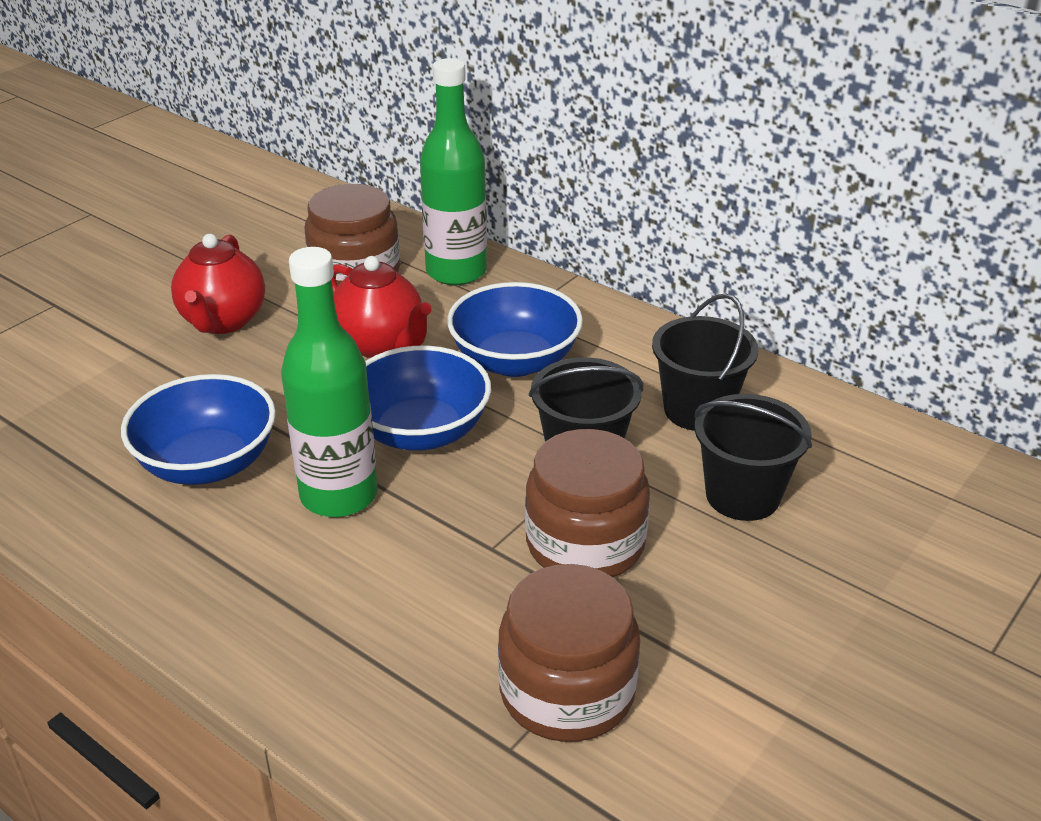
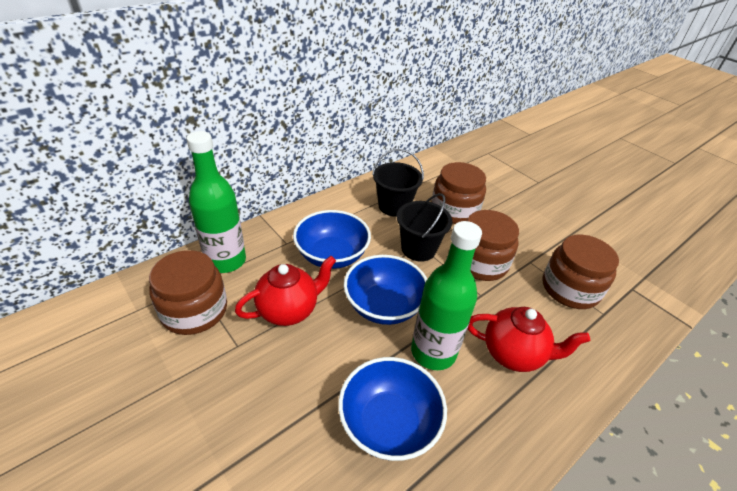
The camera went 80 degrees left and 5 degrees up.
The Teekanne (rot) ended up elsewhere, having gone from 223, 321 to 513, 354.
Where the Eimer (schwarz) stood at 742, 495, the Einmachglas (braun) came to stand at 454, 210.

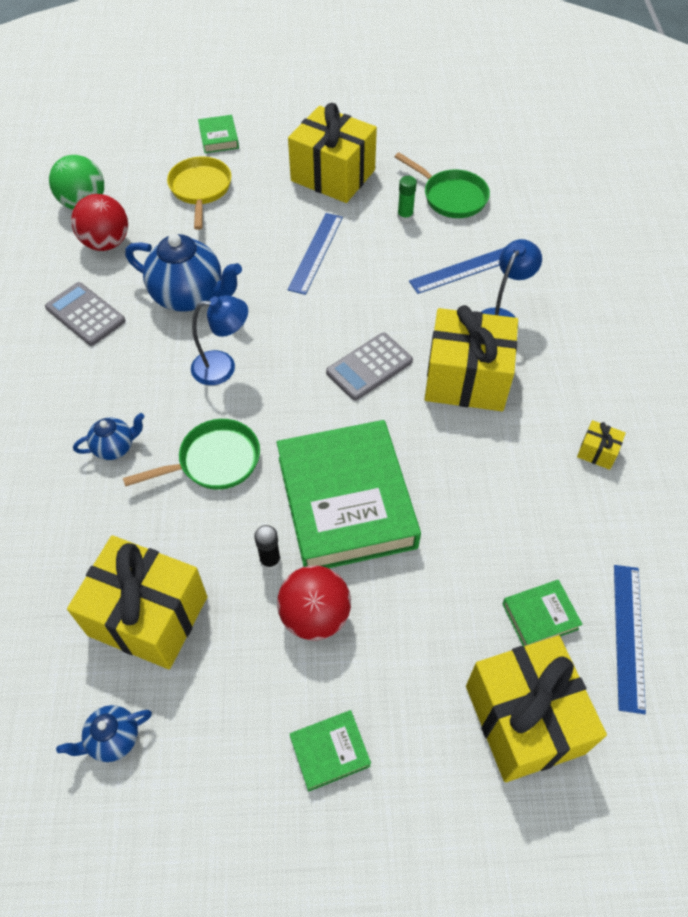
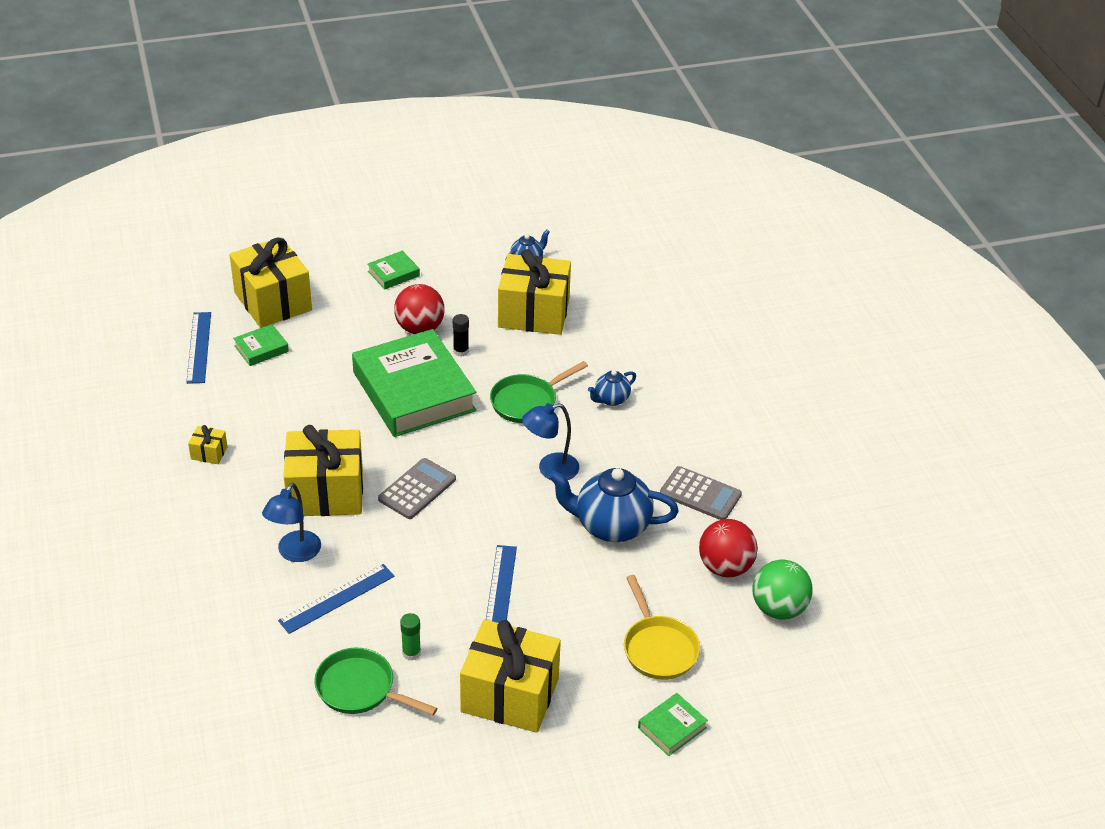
The camera went 165 degrees right and 15 degrees down.
The Buch (grün) at 219, 138 ended up facing another way, 75 degrees clockwise from before.

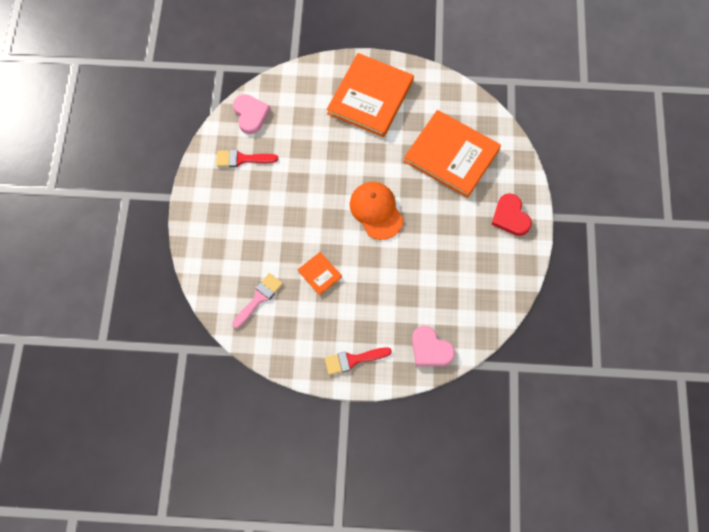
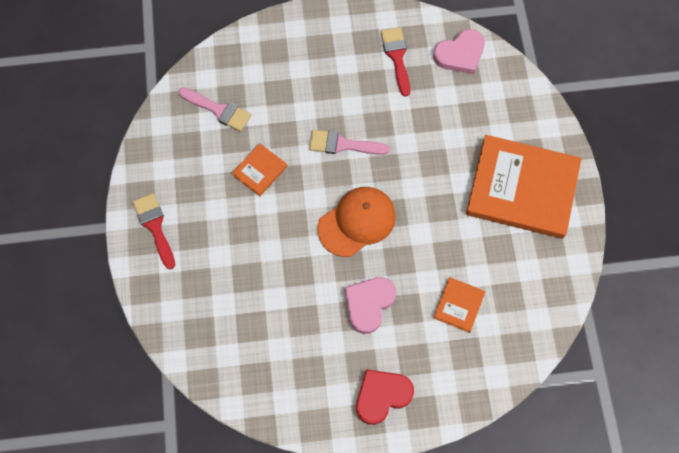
The camera went 80 degrees right and 0 degrees up.
The size of the Buch (orange) at 451, 155 changed by a factor of 0.44.
The Herz (rosa) ended up elsewhere, having gone from 430, 349 to 369, 304.
The second view gained the Pinsel (rosa) at 342, 144.

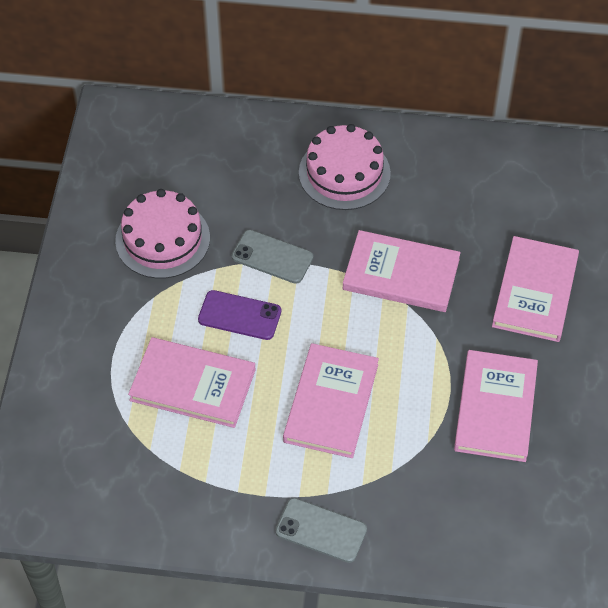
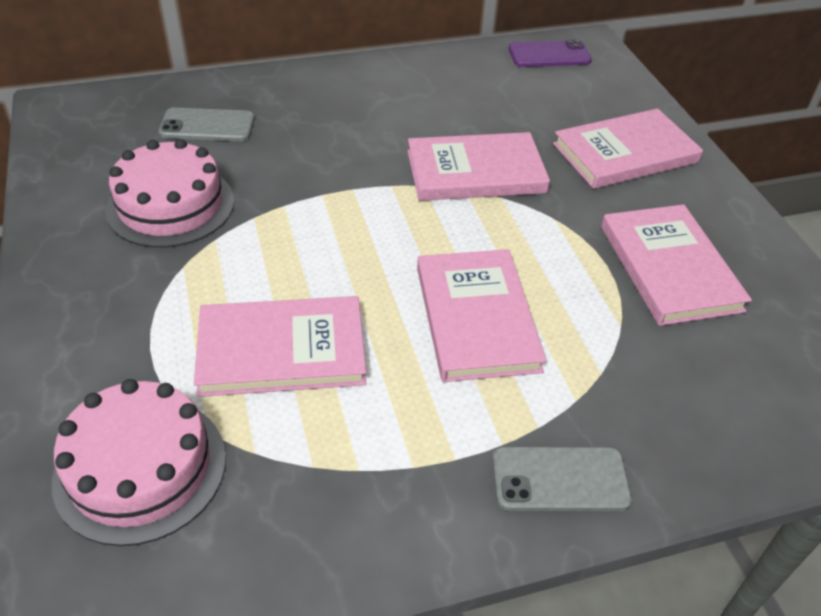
The camera went 25 degrees left and 10 degrees down.
The Handy (lila) ended up elsewhere, having gone from 239, 315 to 549, 55.
The Handy (grau) ended up elsewhere, having gone from 272, 257 to 207, 126.
The Kuchen (rosa) ended up elsewhere, having gone from 344, 173 to 140, 468.
The Buch (rosa) at 535, 291 ended up facing another way, 75 degrees clockwise from before.

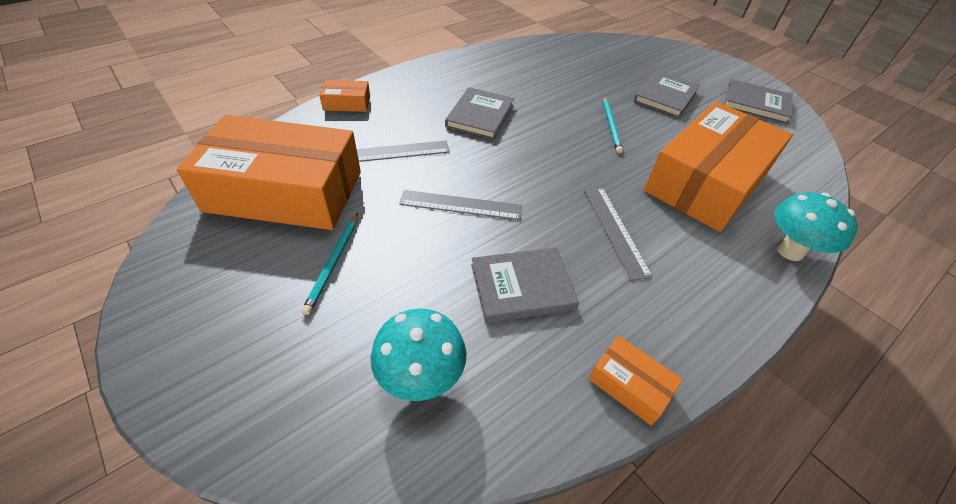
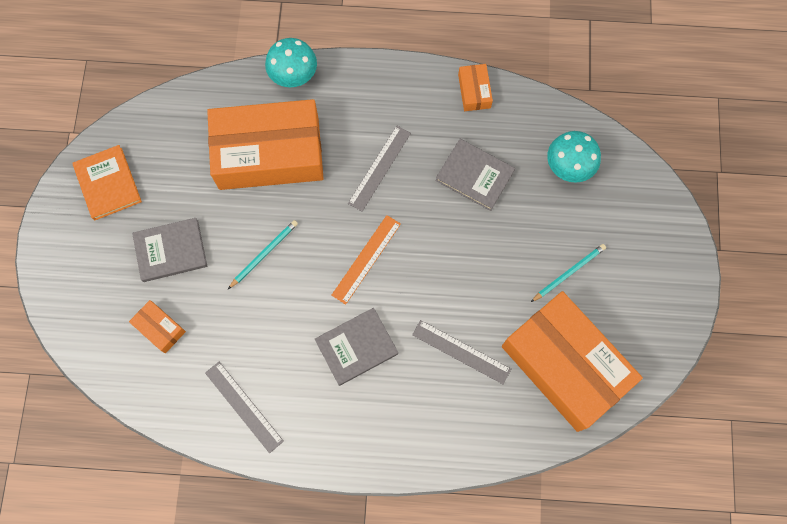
The camera went 135 degrees left and 25 degrees up.
The Schachtel (orange) ended up elsewhere, having gone from 347, 103 to 160, 328.
The Lineal (grau) ended up elsewhere, having gone from 461, 205 to 244, 406.
What was the Buch (grau) at 756, 104 turned into the Buch (orange) at 108, 184.
The second view gained the Lineal (orange) at 366, 259.

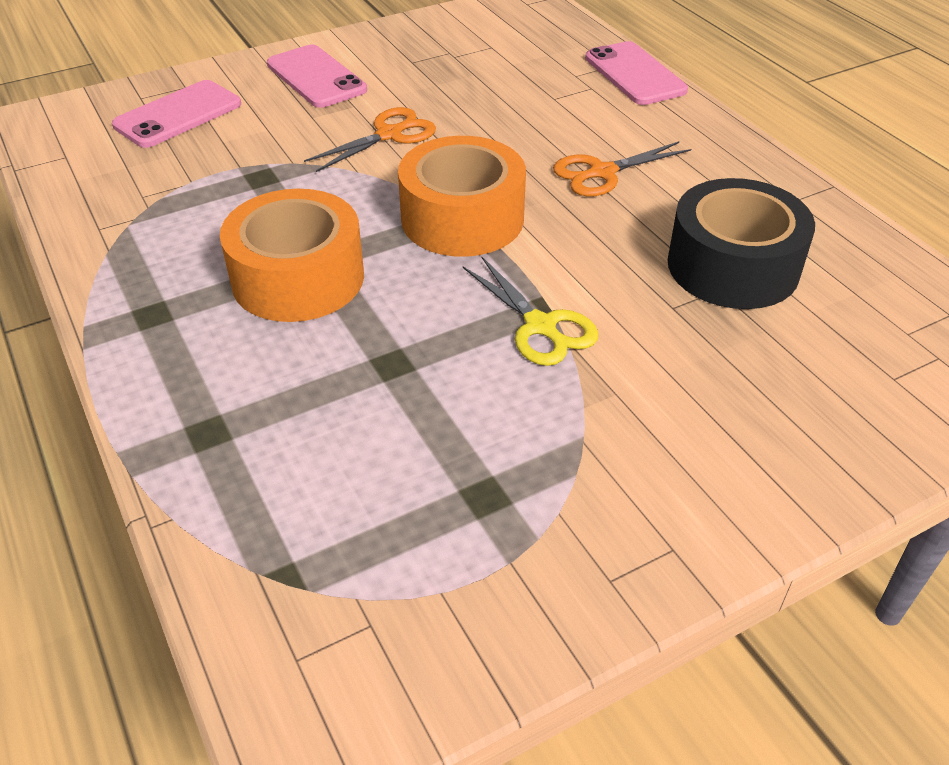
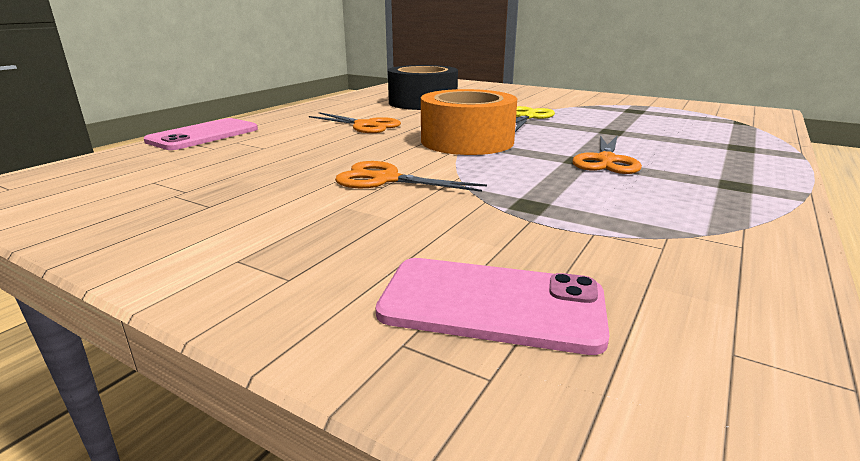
The camera went 120 degrees left and 20 degrees down.
Where the Klebeband (orange) stood at 298, 278, the Schere (orange) came to stand at 606, 160.
The second view lost the Handy (rosa) at 316, 77.

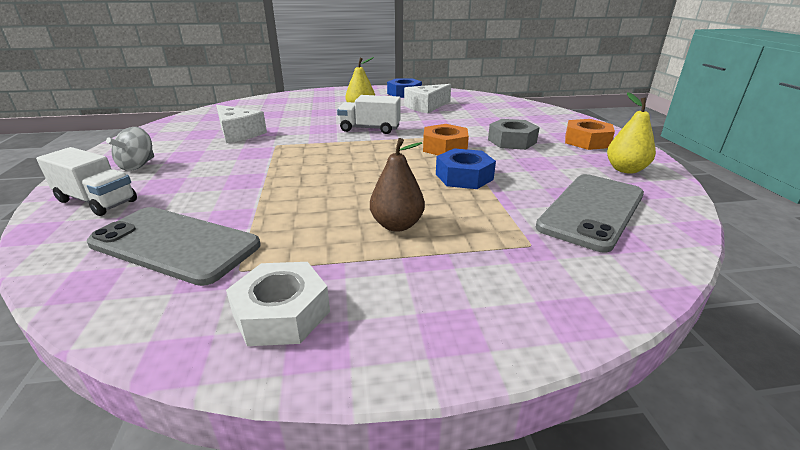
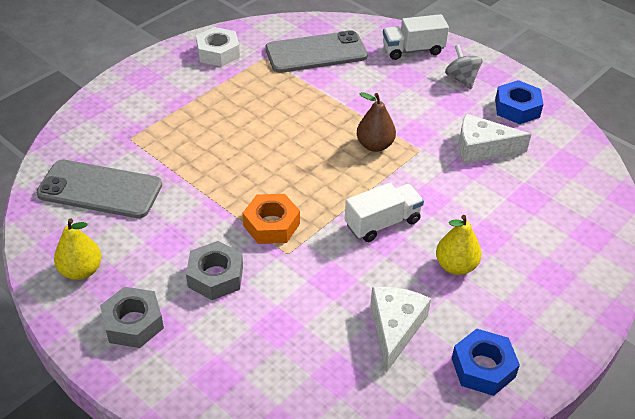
The camera went 140 degrees right and 15 degrees up.
The Birne (braun) ended up elsewhere, having gone from 397, 225 to 375, 145.
The Sechskantmutter (blau) ended up elsewhere, having gone from 464, 177 to 517, 108.
The Handy (grau) at 592, 211 ended up facing another way, 75 degrees counterclockwise from before.
What was the Sechskantmutter (orange) at 586, 141 turned into the Sechskantmutter (grau) at 133, 323.

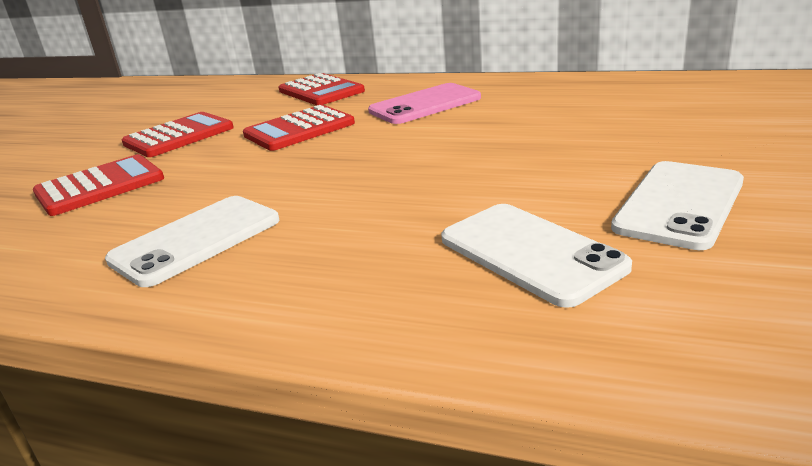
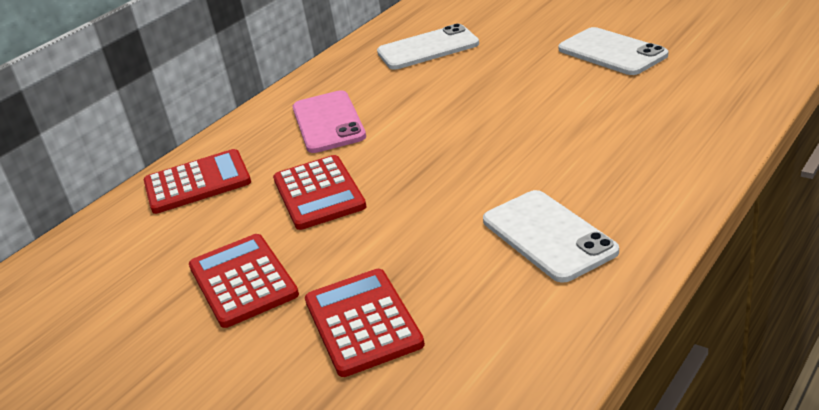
The camera went 70 degrees left and 5 degrees up.
The Handy (weiß) ended up elsewhere, having gone from 530, 253 to 428, 48.

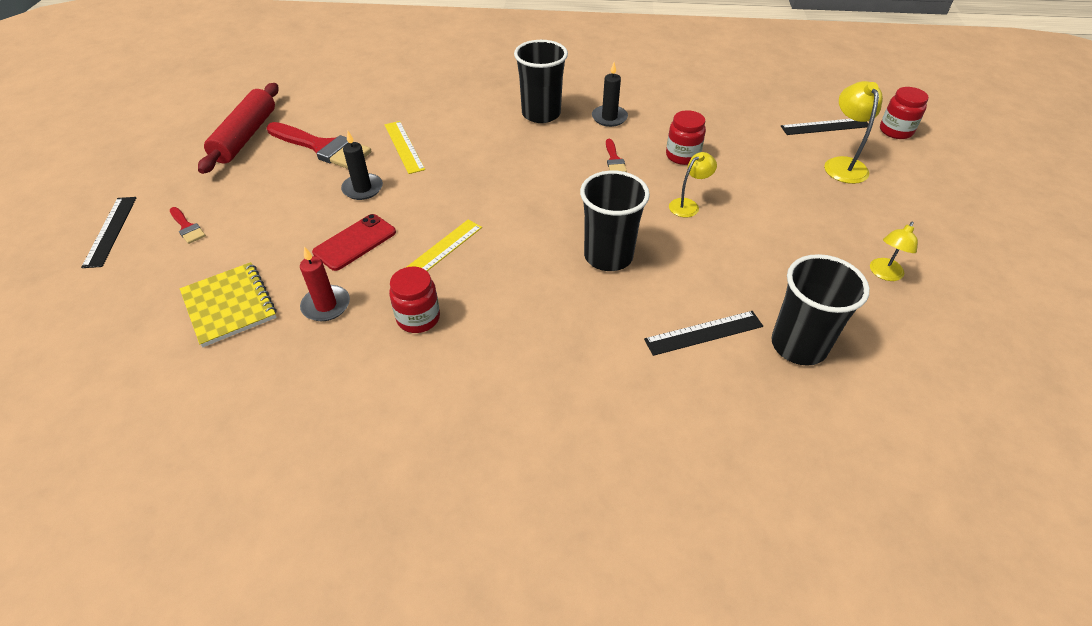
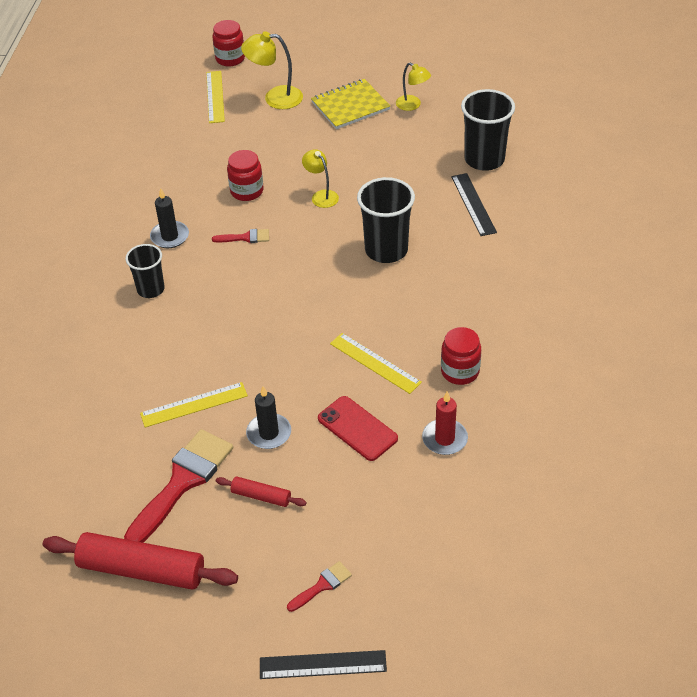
The camera went 85 degrees left and 0 degrees up.
The Notizbuch (gelb) ended up elsewhere, having gone from 229, 305 to 350, 106.
The size of the Becher (schwarz) at 541, 114 changed by a factor of 0.63.
What was the Lineal (schwarz) at 825, 126 turned into the Lineal (gelb) at 215, 96.
The second view gained the Nudelholz (rot) at 261, 496.

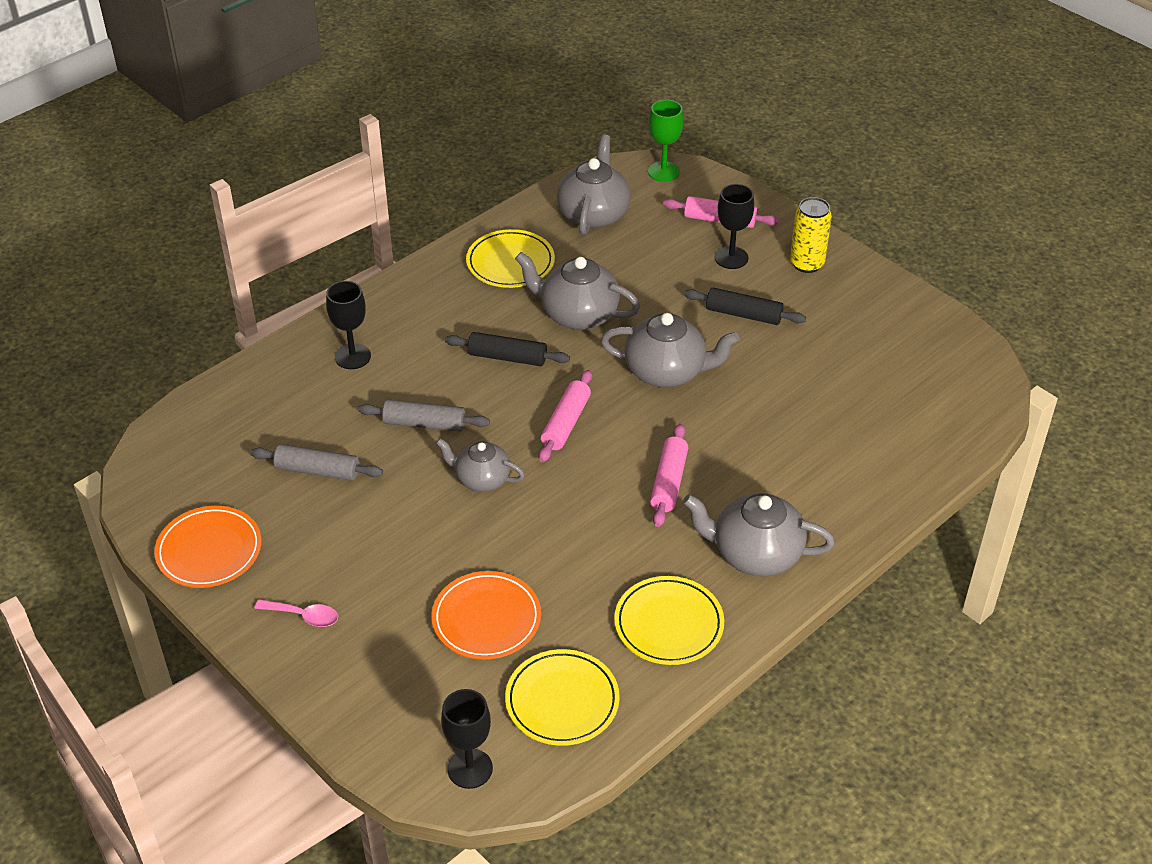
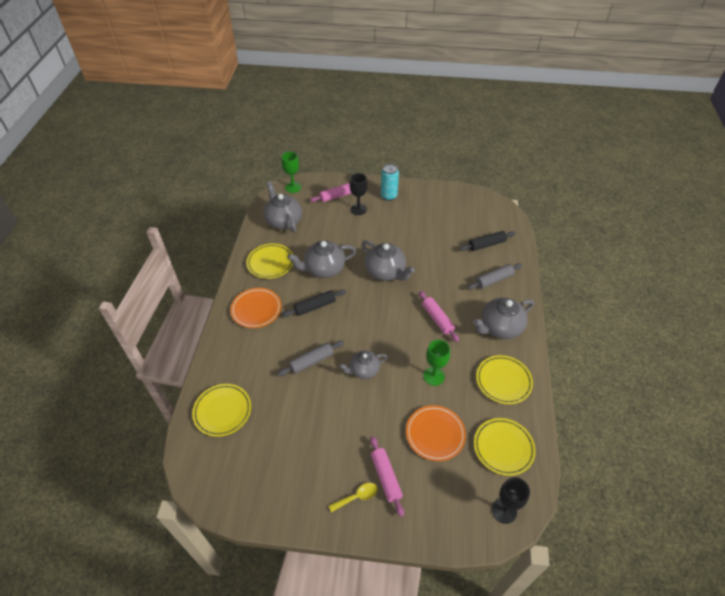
The camera went 40 degrees left and 5 degrees up.
The Teller (orange) ended up elsewhere, having gone from 209, 551 to 256, 309.
The Nudelholz (grau) ended up elsewhere, having gone from 317, 471 to 494, 280.
What was the Löffel (rosa) at 304, 616 turned into the Löffel (gelb) at 357, 497.
The second view lost the Kelch (schwarz) at 352, 356.
The Nudelholz (rosa) ended up elsewhere, having gone from 565, 423 to 386, 477.
The Teekanne (grau) at 667, 372 ended up facing another way, 75 degrees clockwise from before.
The Nudelholz (schwarz) ended up elsewhere, having gone from 743, 314 to 486, 245.
What was the Dose (gelb) at 806, 264 turned into the Dose (türkis) at 389, 196.
The second view gained the Teller (gelb) at 222, 411.
The second view gained the Kelch (grün) at 433, 376.

